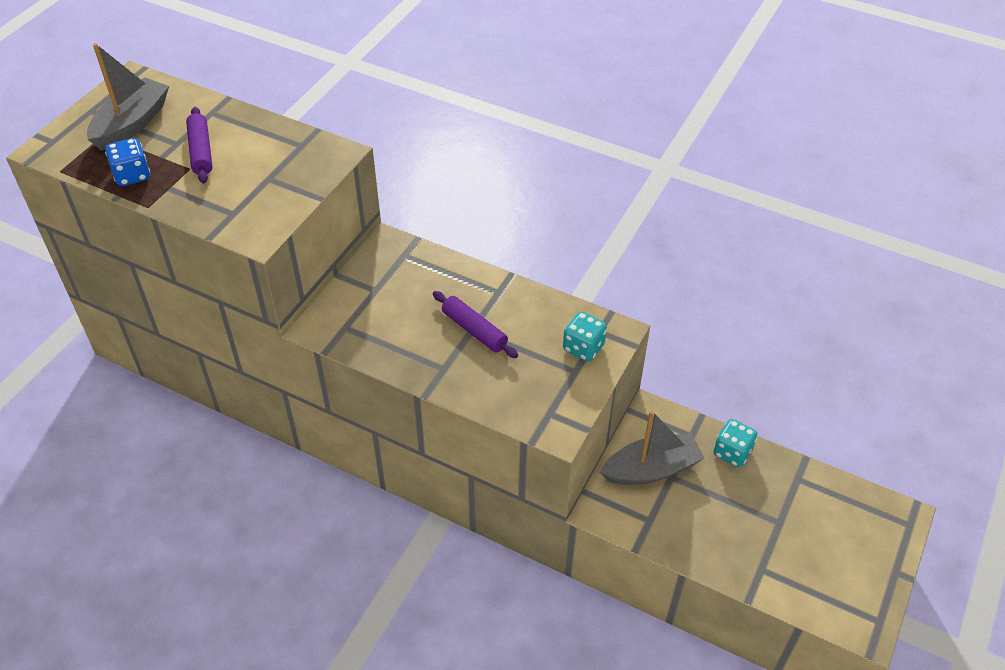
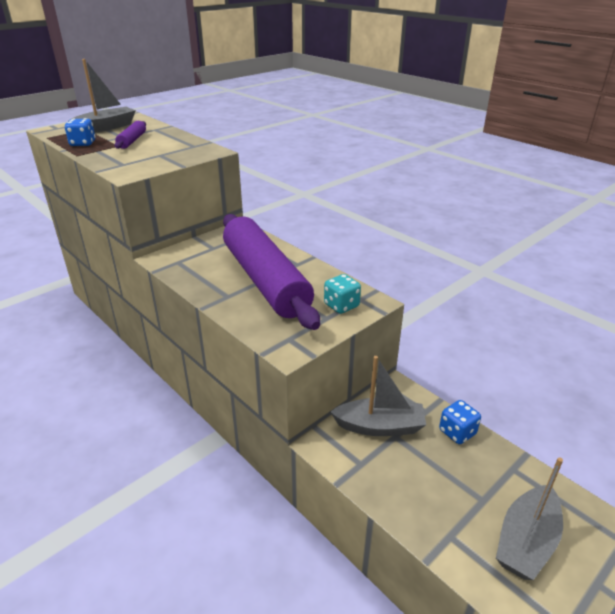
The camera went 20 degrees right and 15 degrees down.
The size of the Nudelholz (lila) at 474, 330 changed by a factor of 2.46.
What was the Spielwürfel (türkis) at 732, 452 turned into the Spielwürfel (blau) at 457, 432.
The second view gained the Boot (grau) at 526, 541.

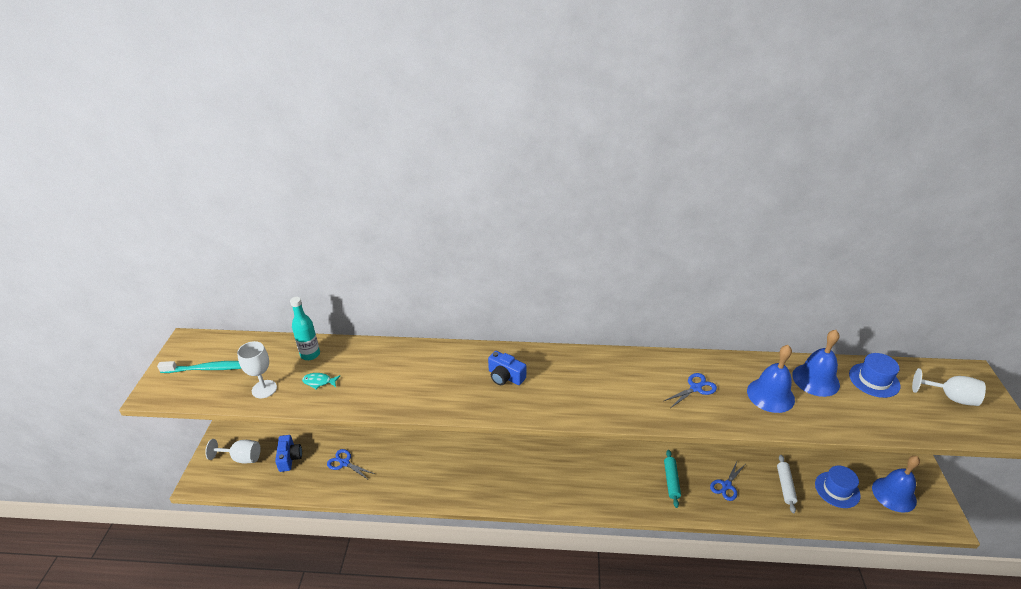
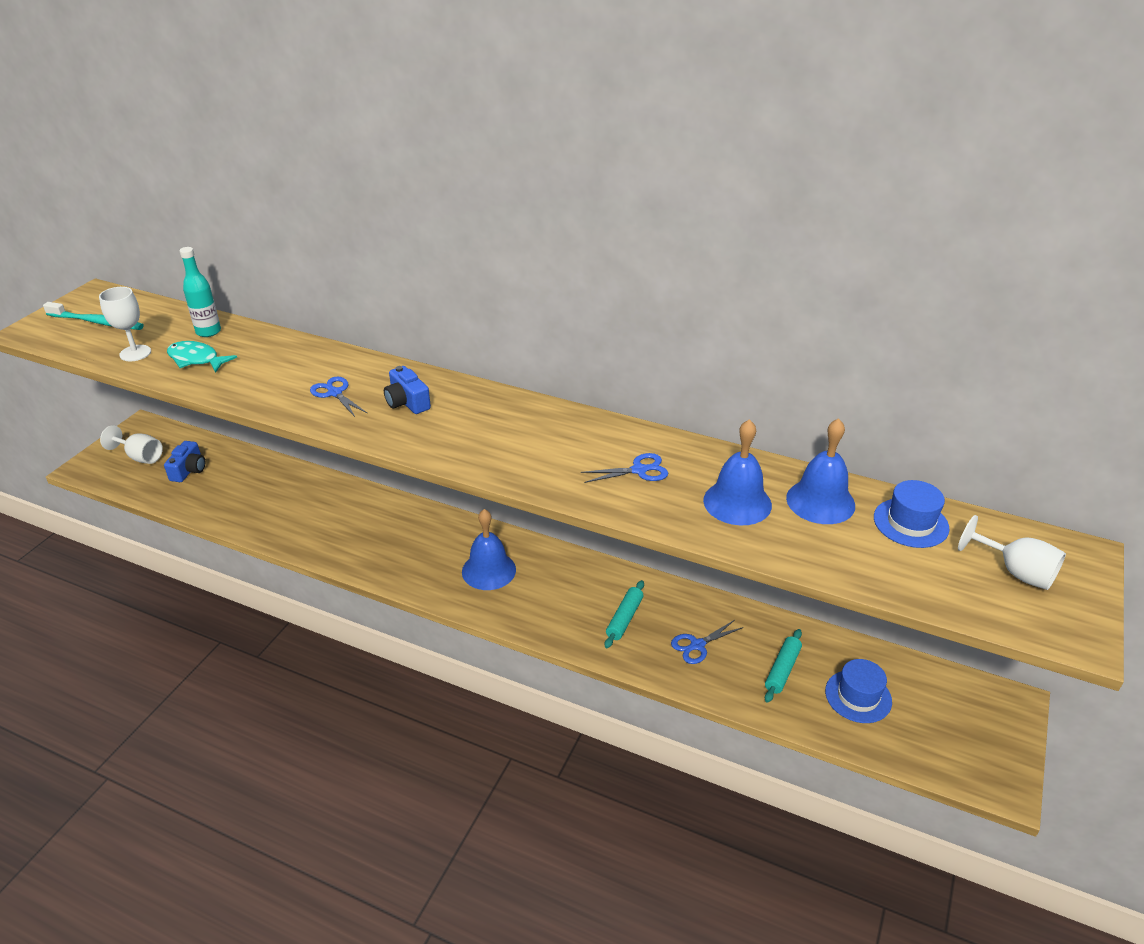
The camera went 20 degrees right and 0 degrees up.
The size of the Fisch (türkis) at 319, 382 changed by a factor of 1.59.
The Schere (blau) ended up elsewhere, having gone from 344, 463 to 335, 393.
What was the Nudelholz (weiß) at 785, 486 turned into the Nudelholz (türkis) at 782, 670.
The Glocke (blau) ended up elsewhere, having gone from 894, 494 to 489, 570.

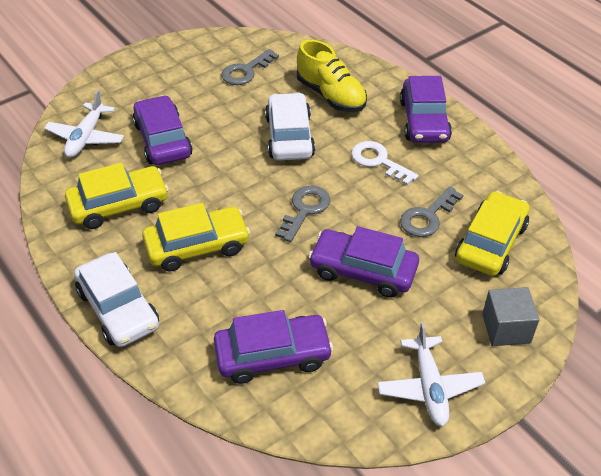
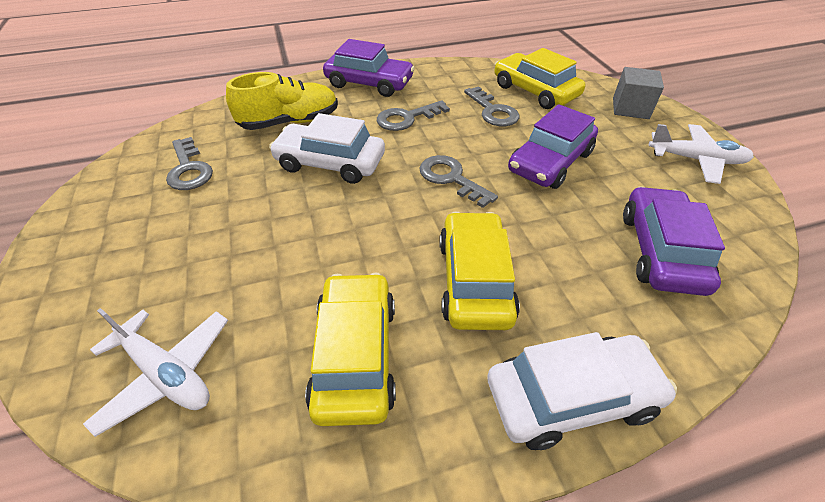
The camera went 70 degrees left and 0 degrees up.
The second view lost the Auto (lila) at 163, 140.
What was the Schlüssel (weiß) at 378, 161 turned into the Schlüssel (grau) at 407, 118.

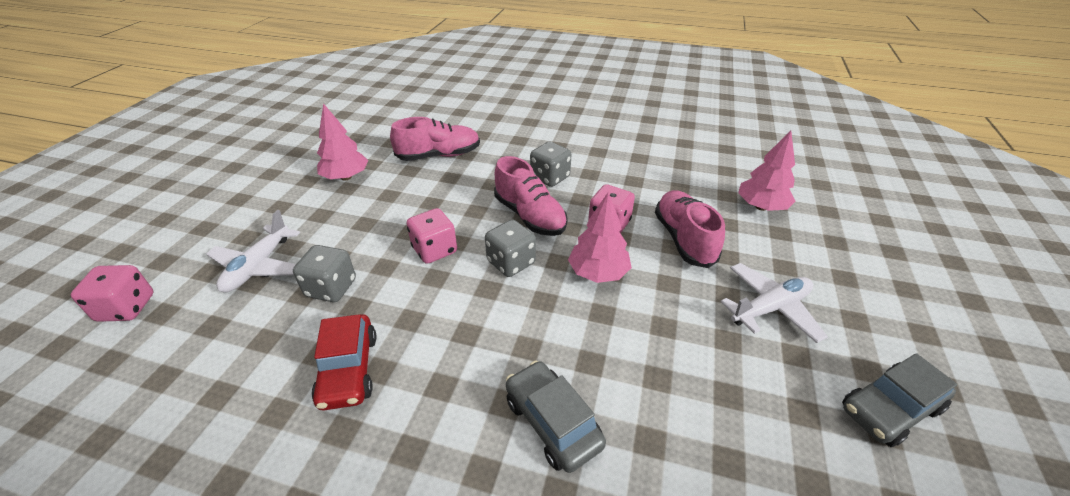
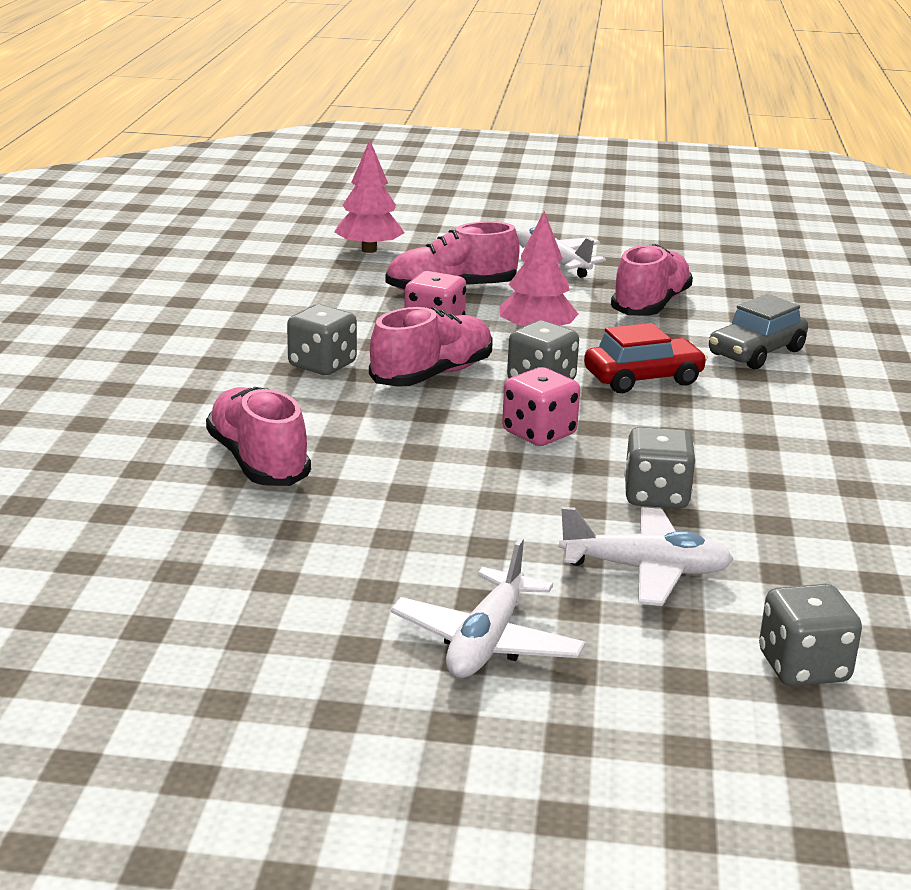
The camera went 100 degrees left and 15 degrees down.
What was the Spielwürfel (rosa) at 126, 308 turned into the Spielwürfel (grau) at 803, 667.
The Auto (rot) ended up elsewhere, having gone from 348, 370 to 643, 379.
The second view lost the Baum (rosa) at 346, 177.
The second view lost the Auto (grau) at 889, 409.
The second view gained the Flugzeug (weiß) at 487, 642.
The second view gained the Schuh (rosa) at 650, 305.

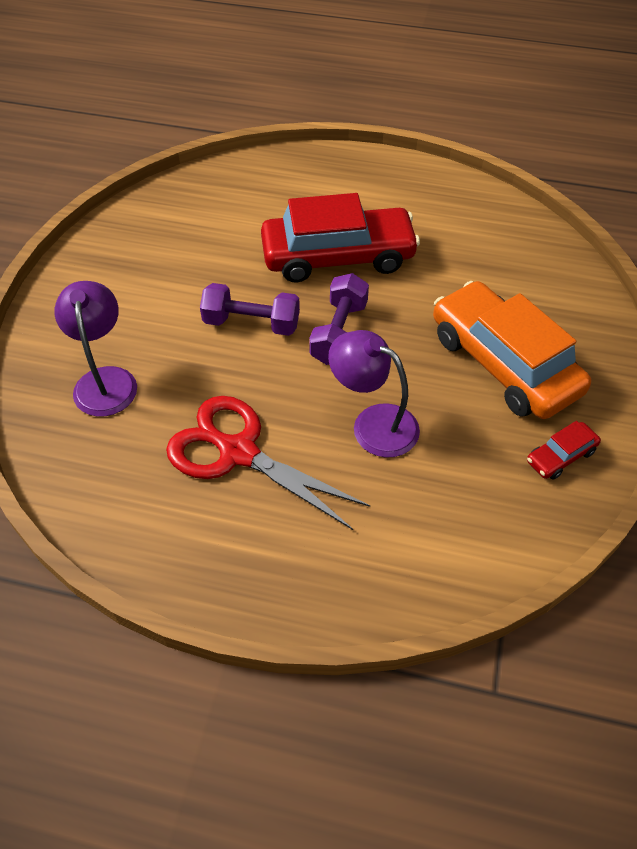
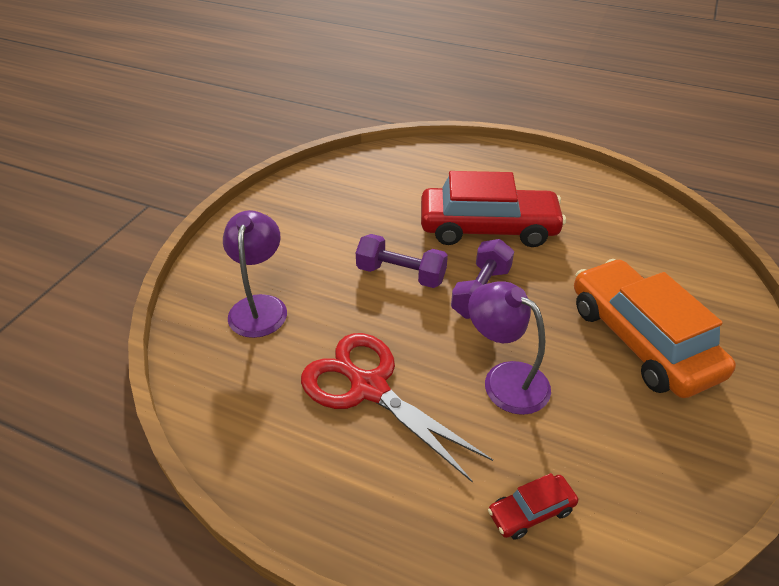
The camera went 10 degrees right and 10 degrees down.
The Auto (rot) ended up elsewhere, having gone from 560, 456 to 531, 511.

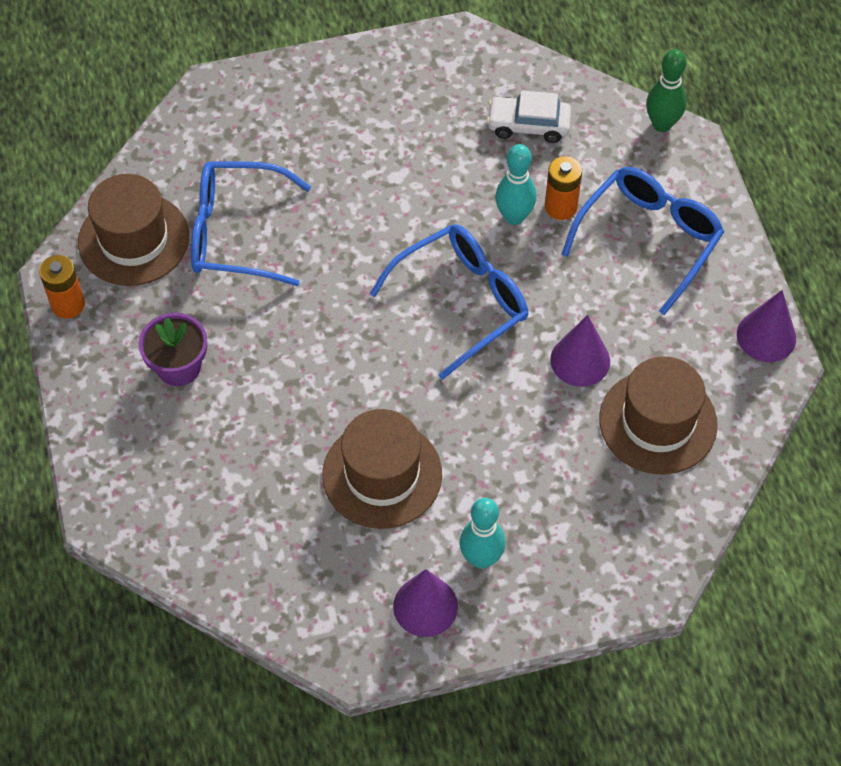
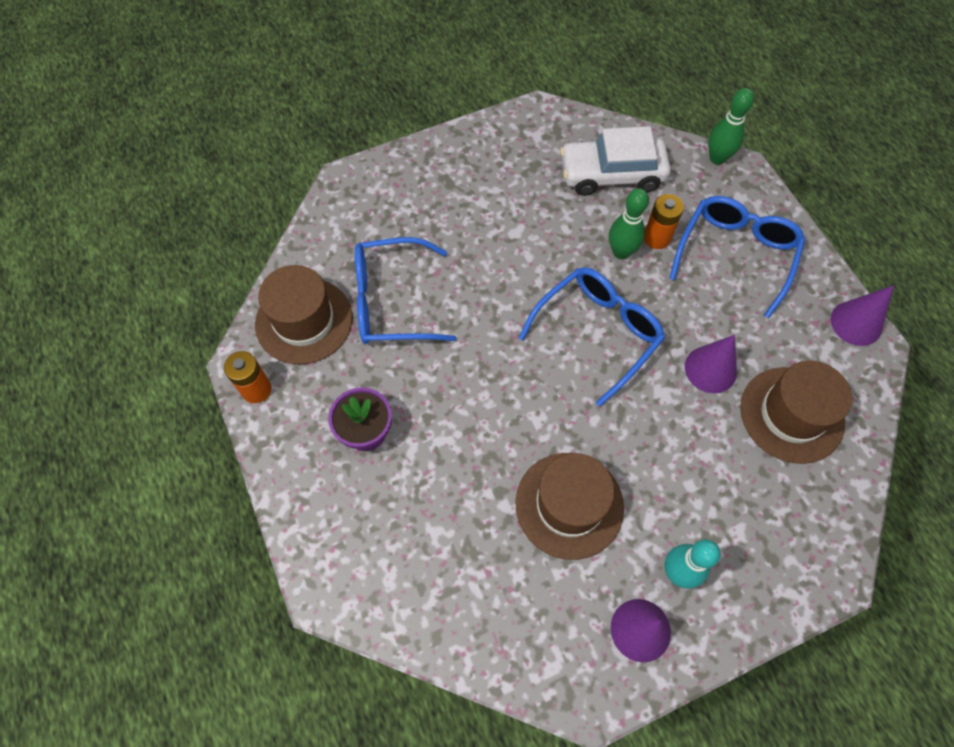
The camera went 10 degrees left and 5 degrees up.
The size of the Auto (weiß) at 528, 125 changed by a factor of 1.54.
What was the Bowlingkegel (türkis) at 514, 217 turned into the Bowlingkegel (grün) at 621, 252.

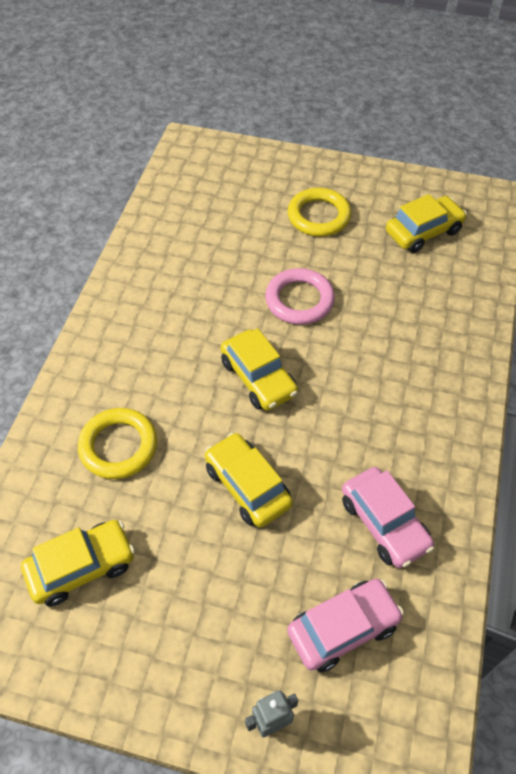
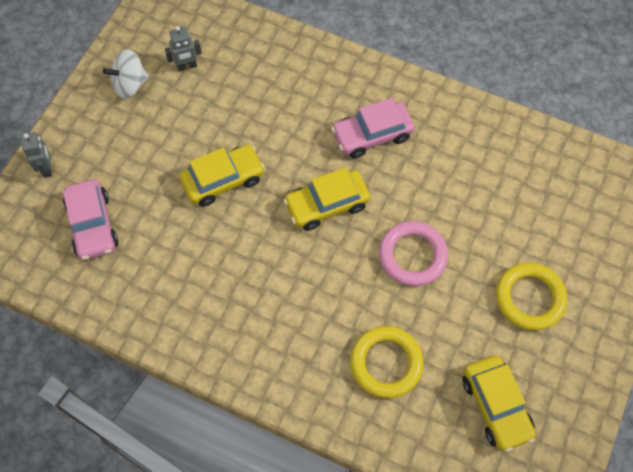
The camera went 100 degrees right and 10 degrees up.
Where the Auto (gelb) stood at 81, 567, the Roboter (grau) came to stand at 187, 66.
The Ring (gelb) ended up elsewhere, having gone from 118, 446 to 386, 363.
The Auto (rosa) ended up elsewhere, having gone from 384, 523 to 372, 135.
The second view gained the Kreisel (weiß) at 130, 85.

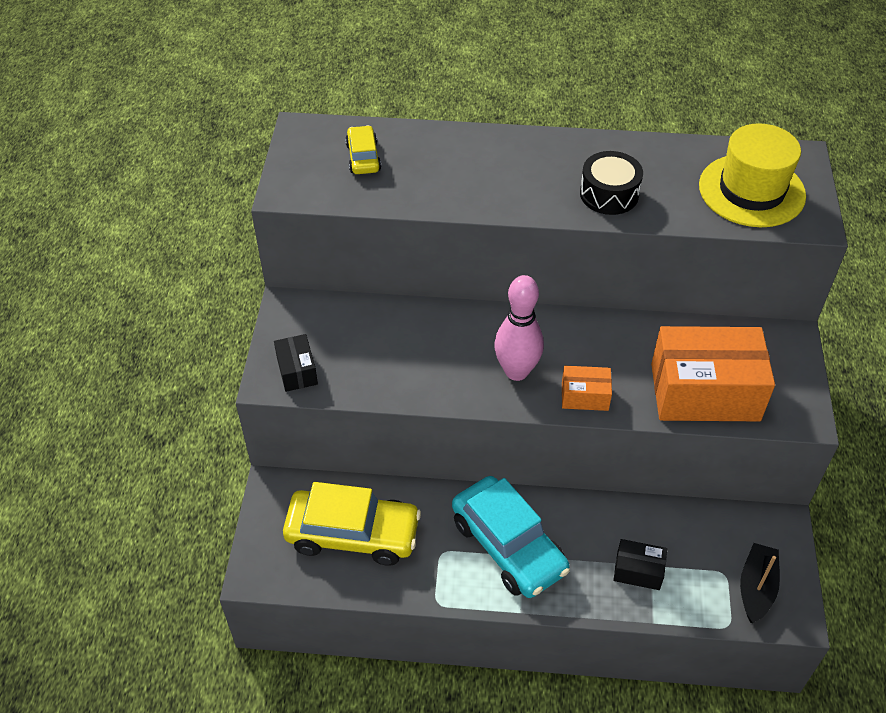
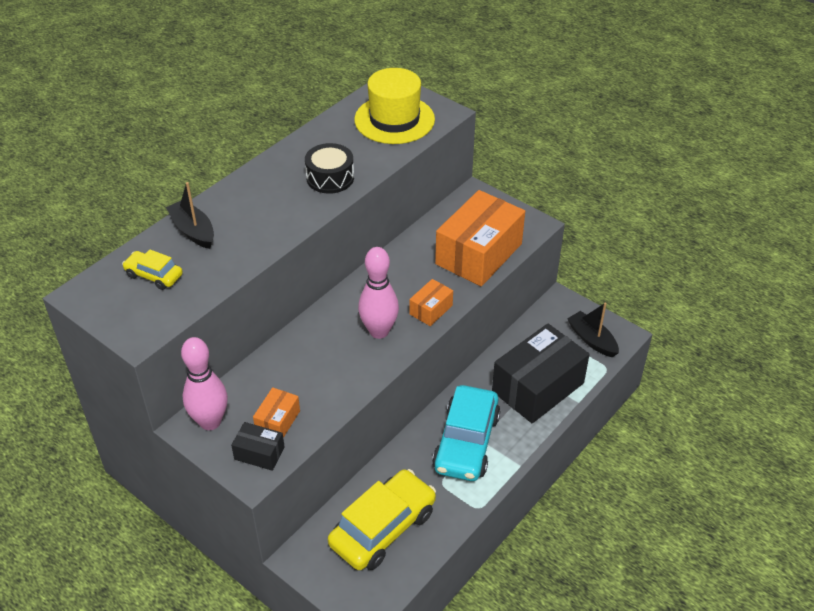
The camera went 55 degrees left and 5 degrees down.
The Auto (türkis) at 508, 546 ended up facing another way, 105 degrees clockwise from before.
The size of the Schachtel (schwarz) at 638, 571 changed by a factor of 2.17.
The second view gained the Boot (schwarz) at 193, 231.
The second view gained the Bowlingkegel (rosa) at 210, 422.
The second view gained the Schachtel (orange) at 277, 421.

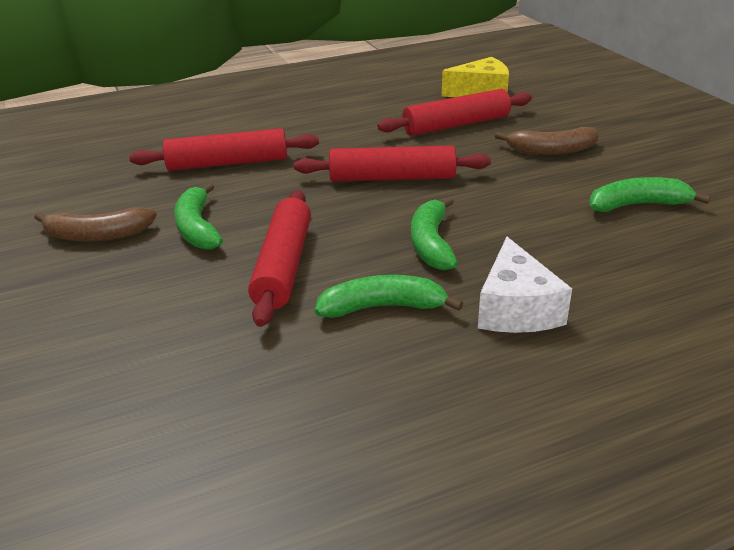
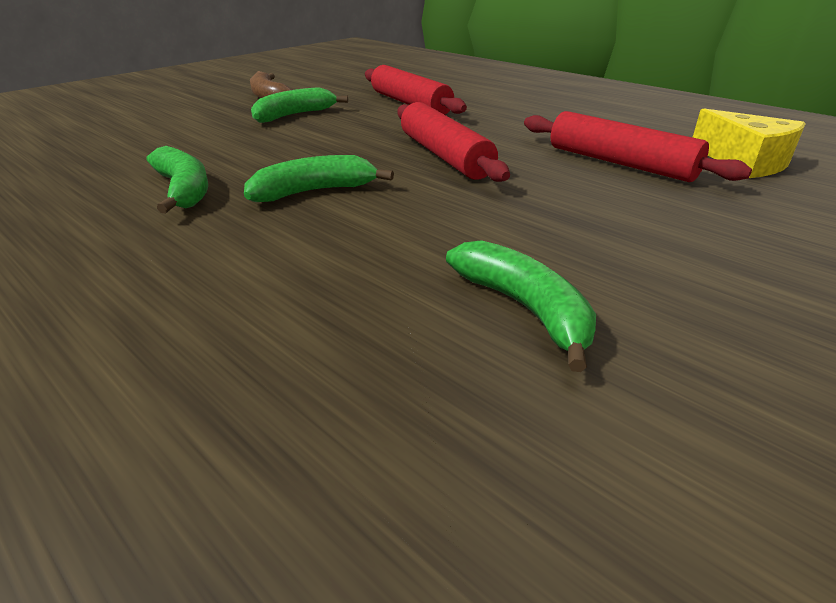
The camera went 65 degrees right and 0 degrees up.
The second view lost the Nudelholz (rot) at 283, 266.
The second view lost the Käse (weiß) at 516, 308.
The second view lost the Banane (braun) at 551, 150.

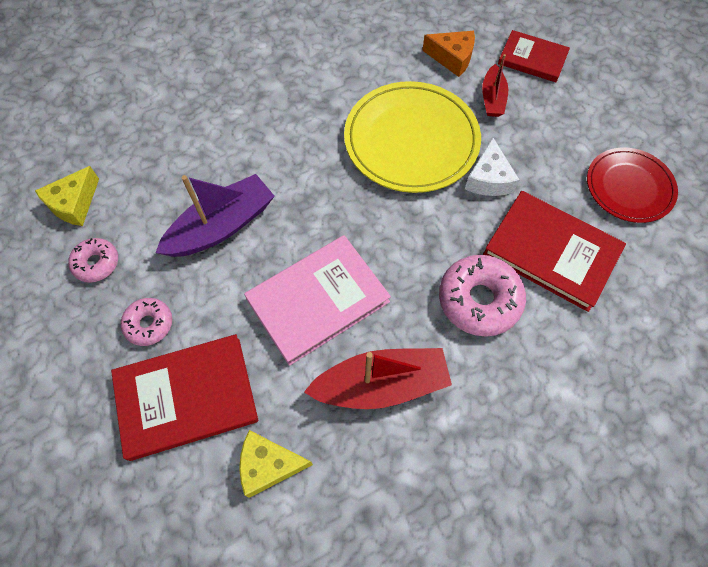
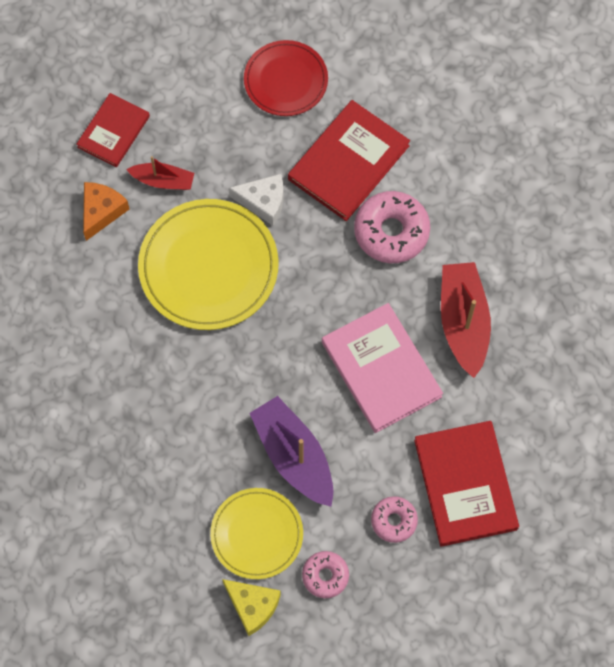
The camera went 85 degrees left and 5 degrees up.
The second view lost the Käse (gelb) at 269, 465.
The second view gained the Teller (gelb) at 257, 534.

